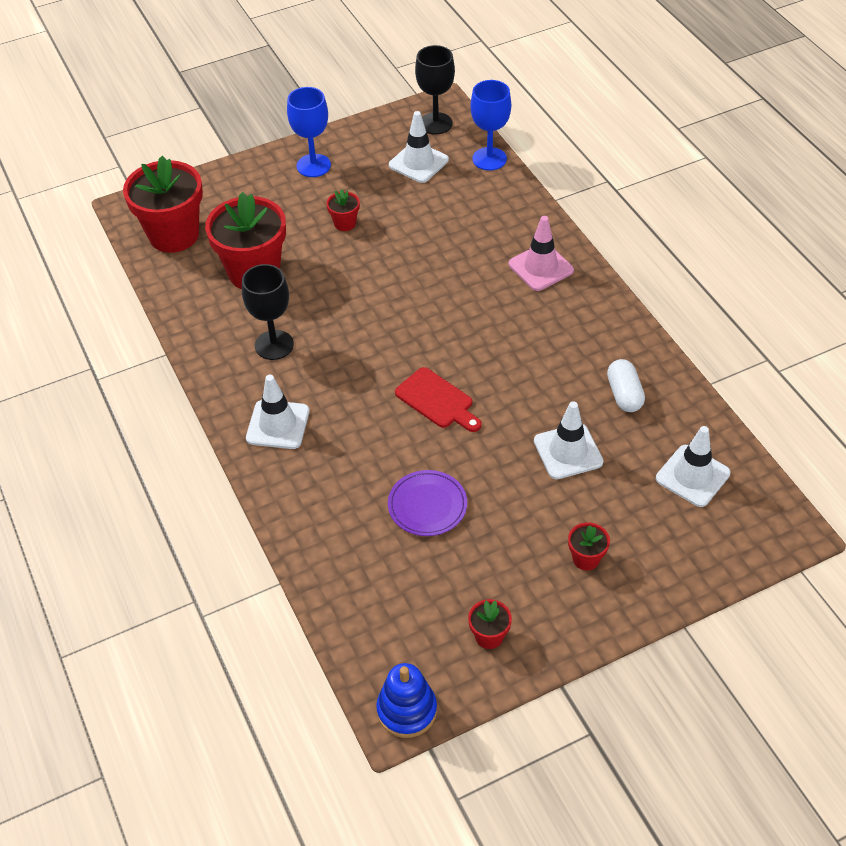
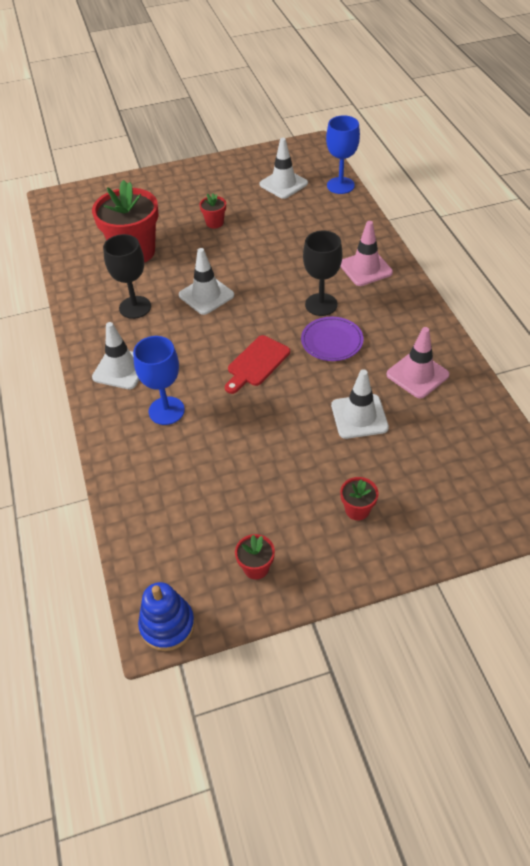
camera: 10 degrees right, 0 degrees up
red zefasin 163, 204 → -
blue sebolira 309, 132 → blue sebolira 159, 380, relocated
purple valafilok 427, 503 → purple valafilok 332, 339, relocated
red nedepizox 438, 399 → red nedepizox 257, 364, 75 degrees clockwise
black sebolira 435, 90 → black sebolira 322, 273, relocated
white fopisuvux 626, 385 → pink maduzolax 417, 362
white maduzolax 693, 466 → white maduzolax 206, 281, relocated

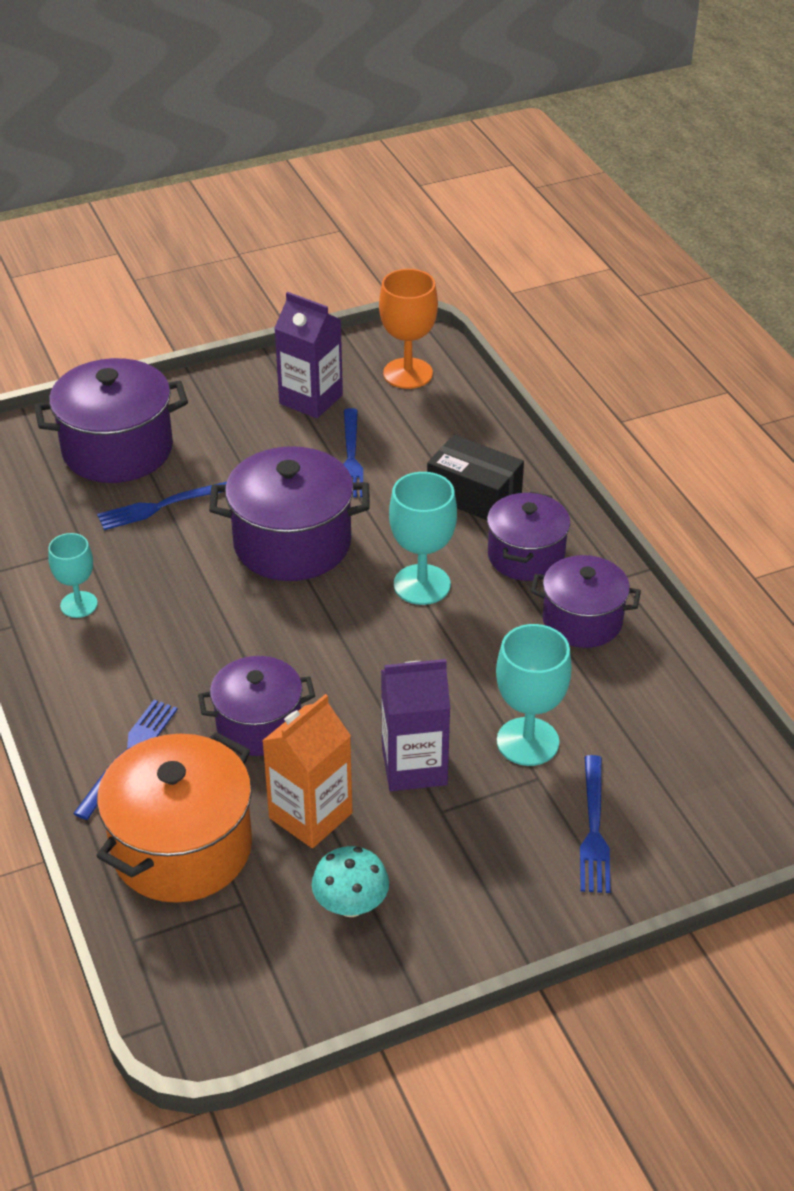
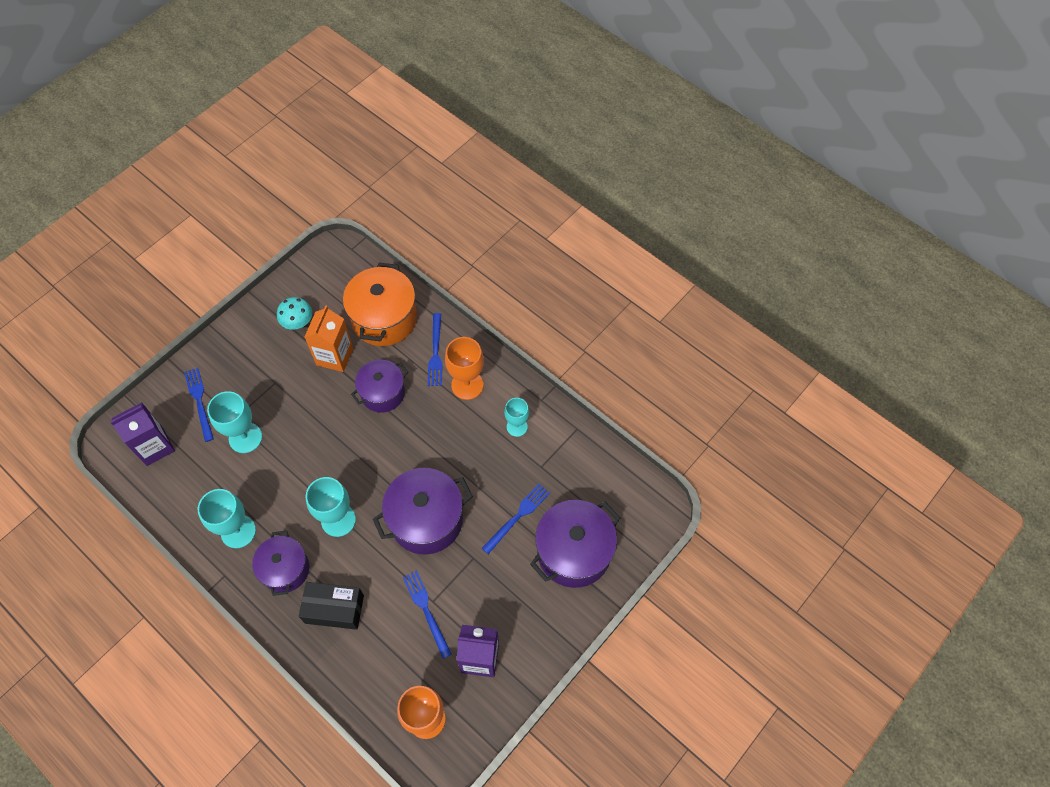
camera: 155 degrees right, 20 degrees up
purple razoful 415, 725 → purple razoful 142, 434, relocated
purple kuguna 586, 601 → turquoise sebolira 227, 518
- → orange sebolira 464, 368

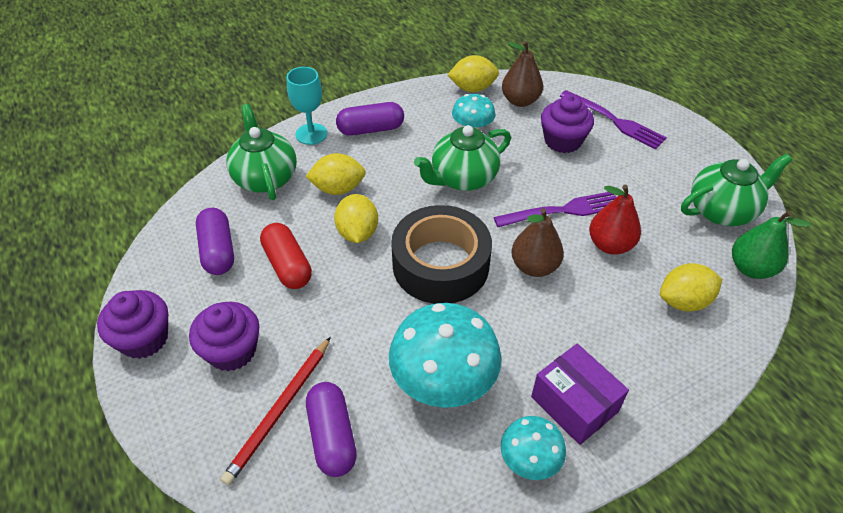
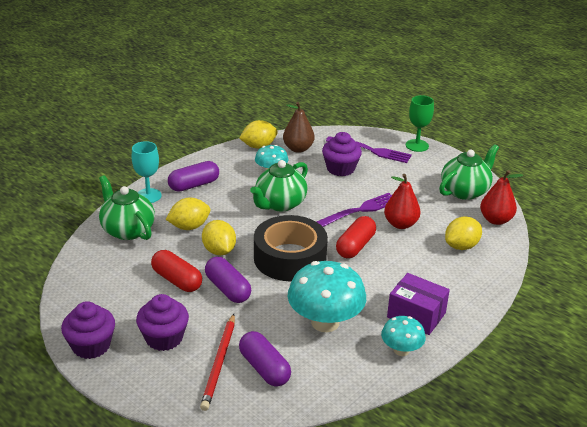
camera: 20 degrees left, 15 degrees down
purple fopisuvux 215, 241 → purple fopisuvux 228, 280, relocated
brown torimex 537, 242 → red fopisuvux 356, 237
green torimex 771, 245 → red torimex 501, 197
- → green sebolira 420, 123

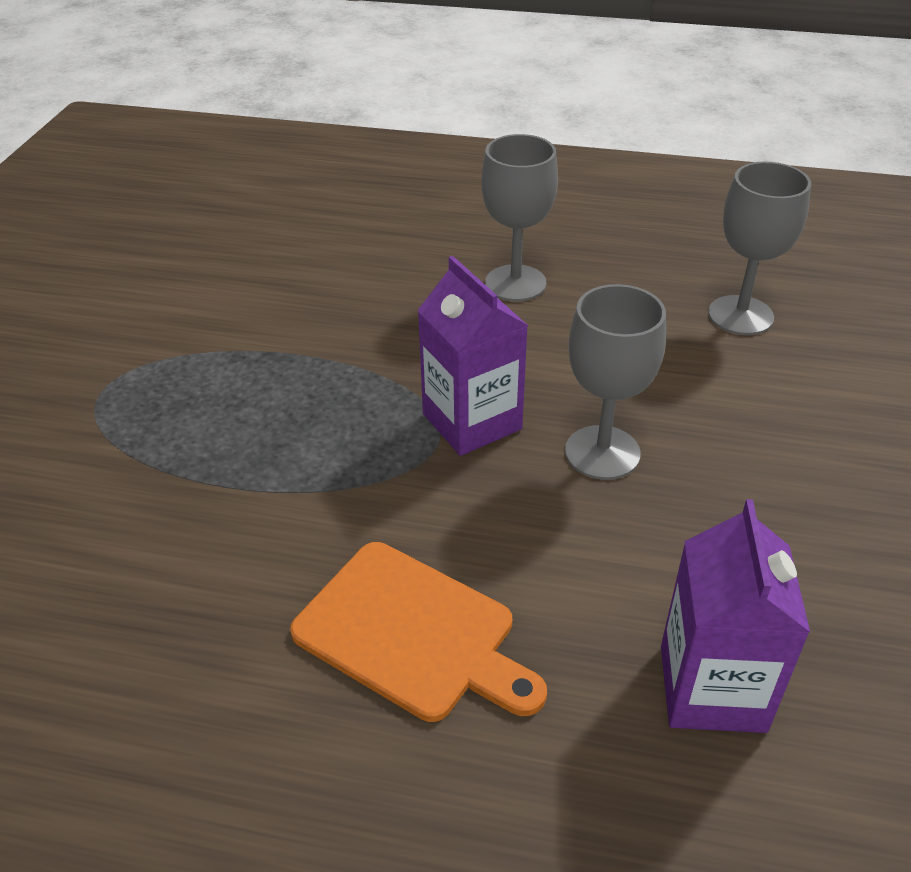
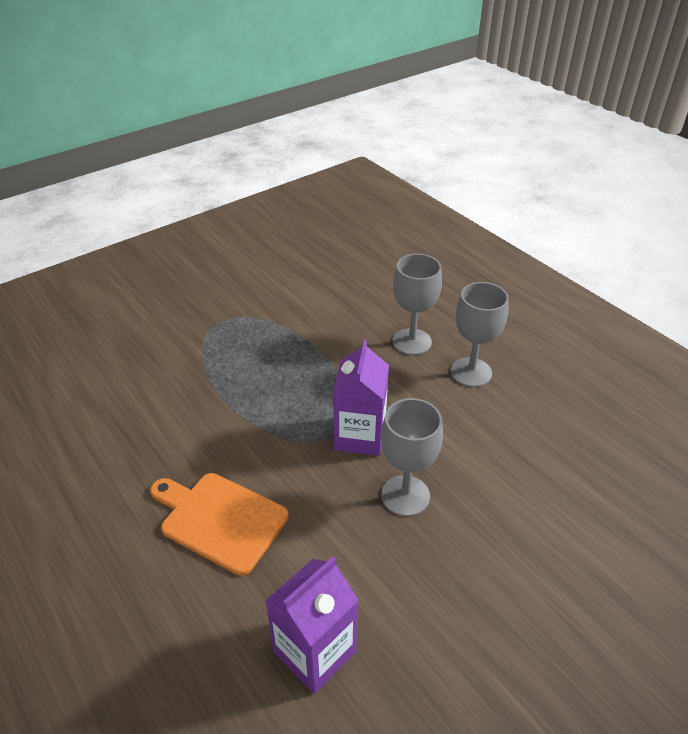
camera: 40 degrees right, 0 degrees up
orange nedepizox 418, 632 → orange nedepizox 219, 524, 135 degrees clockwise
grey sebolira 759, 248 → grey sebolira 417, 304, relocated

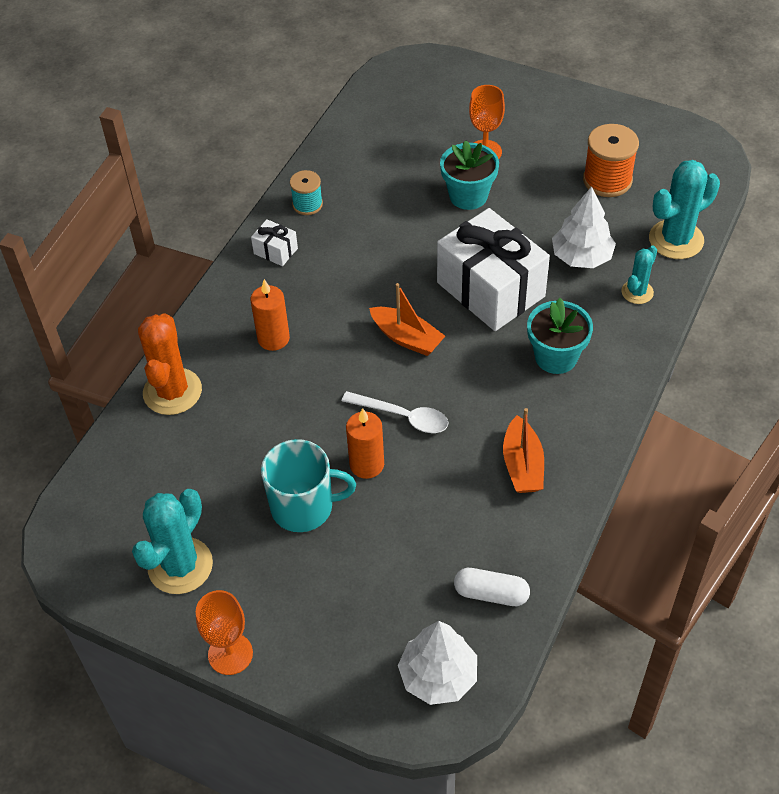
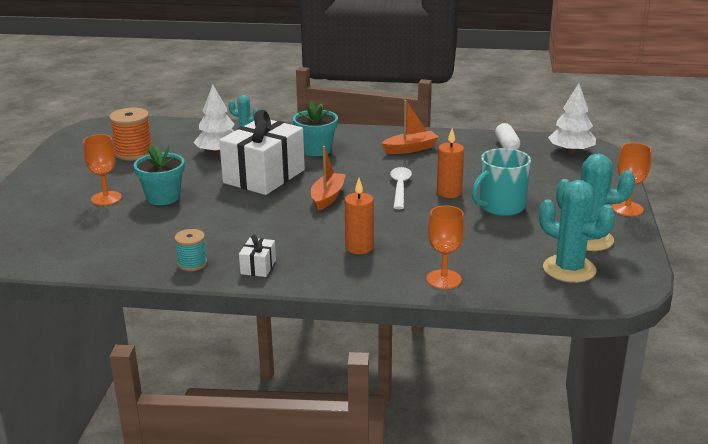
camera: 110 degrees left, 25 degrees down
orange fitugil 170, 364 → orange sebolira 445, 247
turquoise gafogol 308, 485 → turquoise gafogol 501, 182, 105 degrees counterclockwise
turquoise fitugil 684, 209 → turquoise fitugil 577, 231, relocated

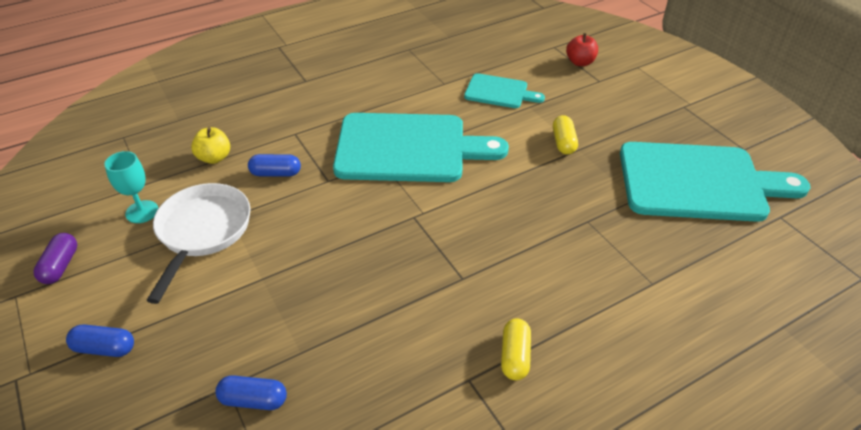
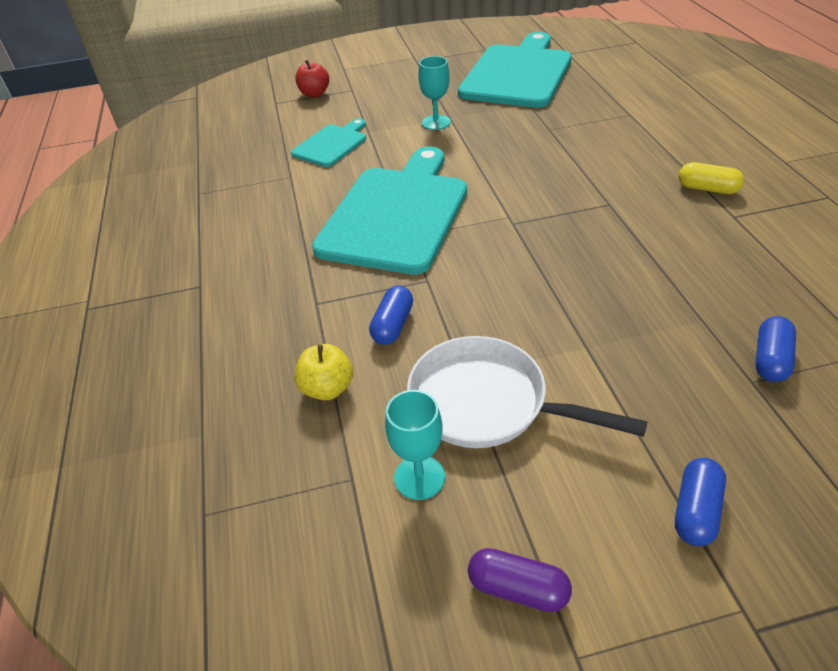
camera: 70 degrees left, 0 degrees up
yellow fopisuvux 565, 135 → turquoise sebolira 434, 93

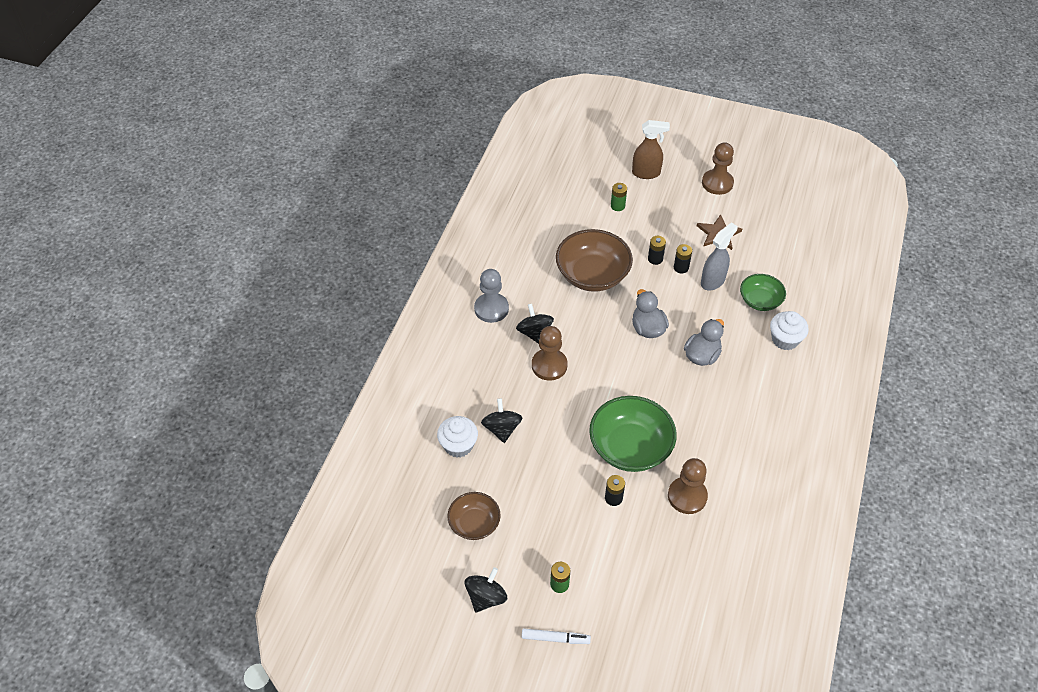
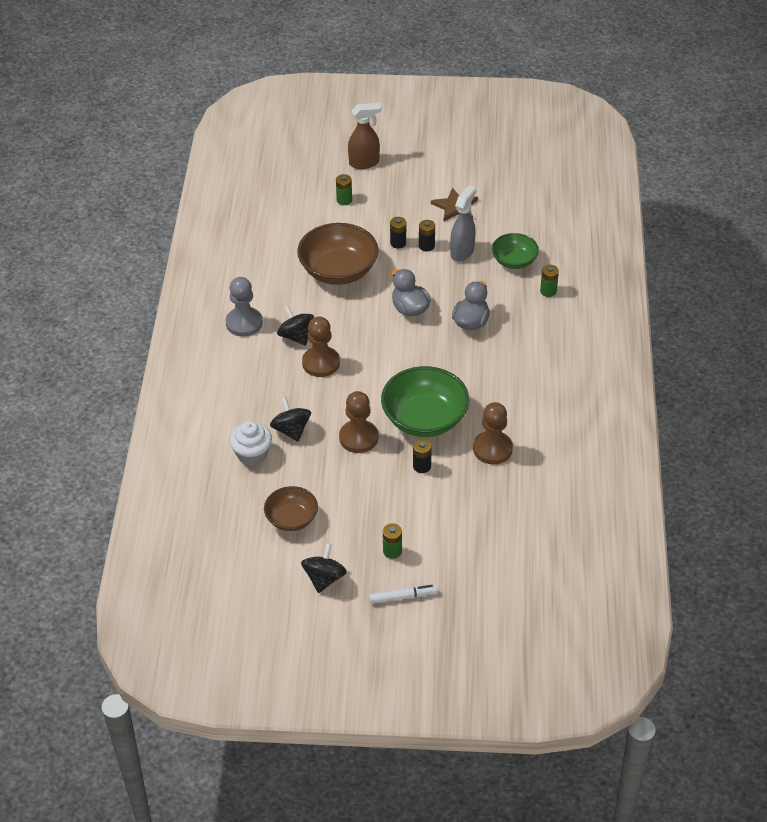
camera: 15 degrees left, 5 degrees down
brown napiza 718, 168 → brown napiza 358, 422, relocated
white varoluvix 789, 330 → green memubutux 549, 281

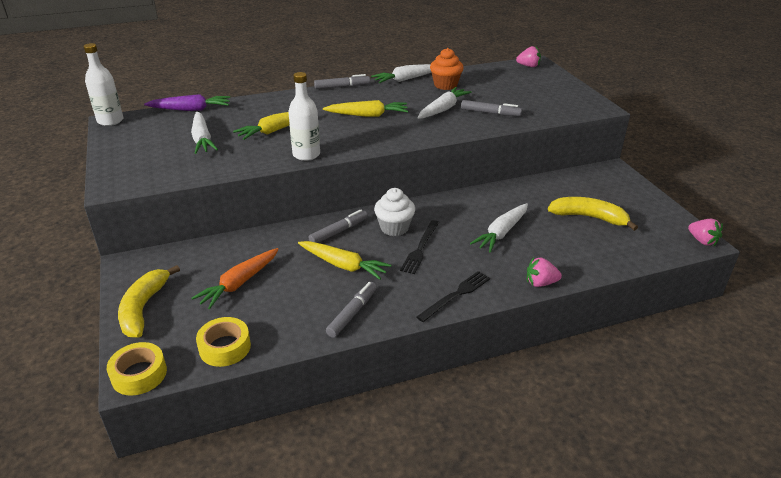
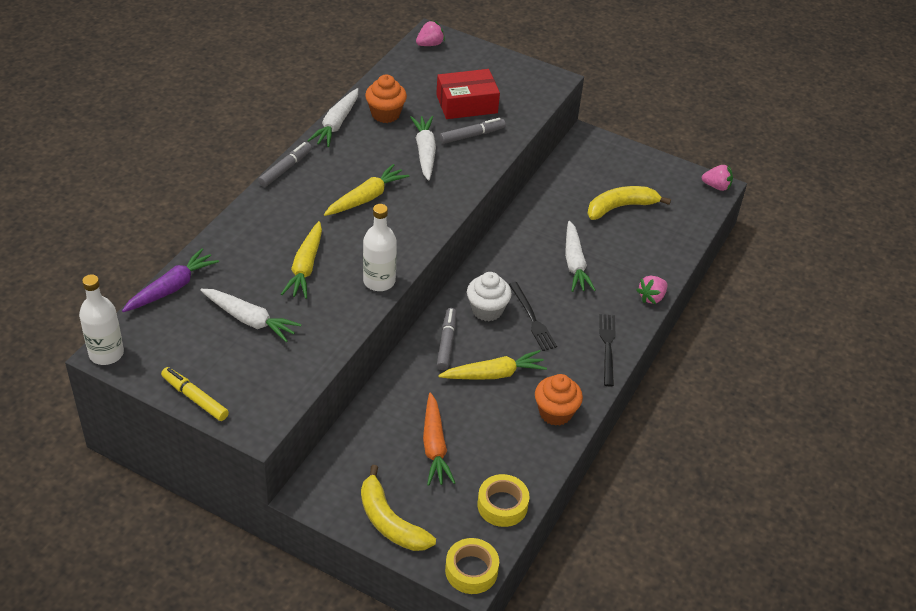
camera: 45 degrees left, 10 degrees up
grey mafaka 351, 310 → orange varoluvix 559, 400
- → yellow mafaka 195, 394
- → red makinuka 468, 94

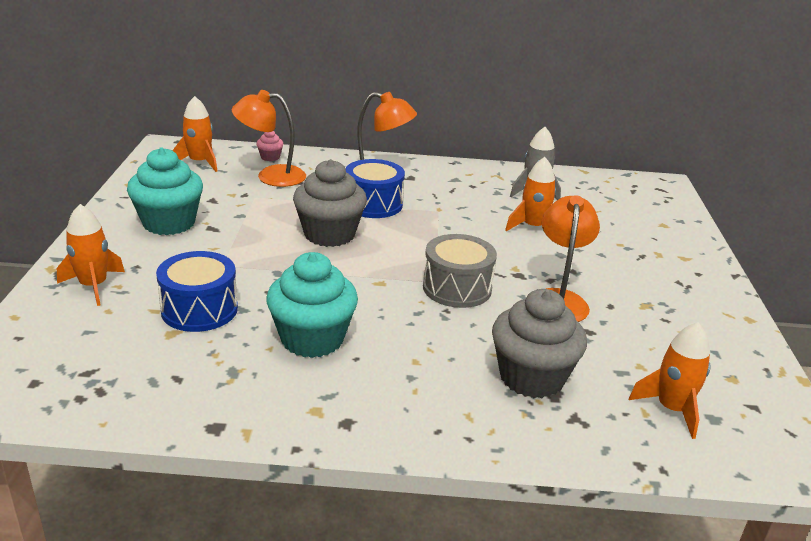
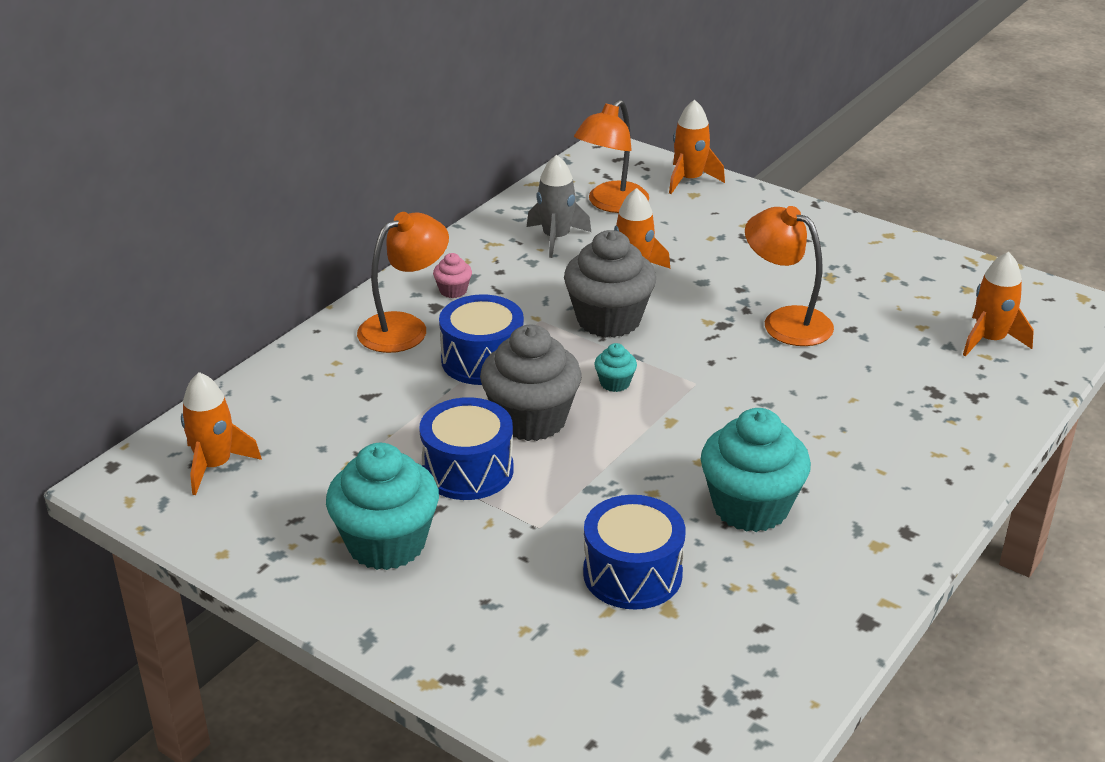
camera: 55 degrees left, 5 degrees up
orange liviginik 91, 255 → orange liviginik 697, 147, relocated
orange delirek 269, 138 → orange delirek 611, 156, relocated
pink varoluvix 269, 146 → pink varoluvix 452, 275, relocated
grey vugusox 460, 271 → -
grey varoluvix 539, 343 → grey varoluvix 610, 284, relocated
- → blue vugusox 466, 448
- → turquoise varoluvix 615, 367

